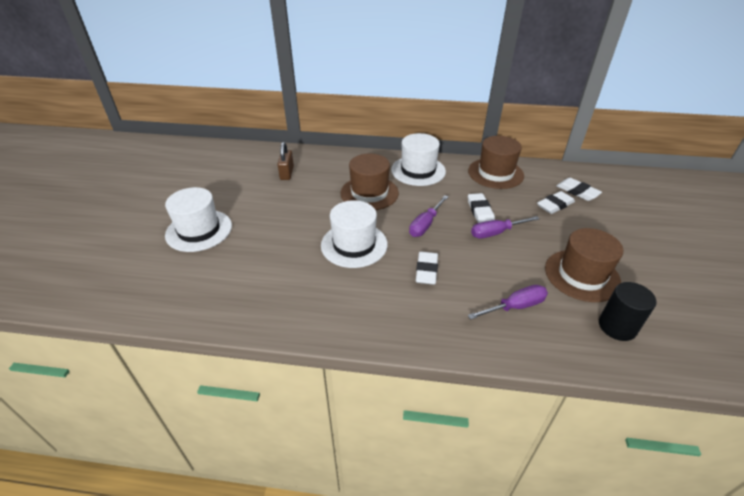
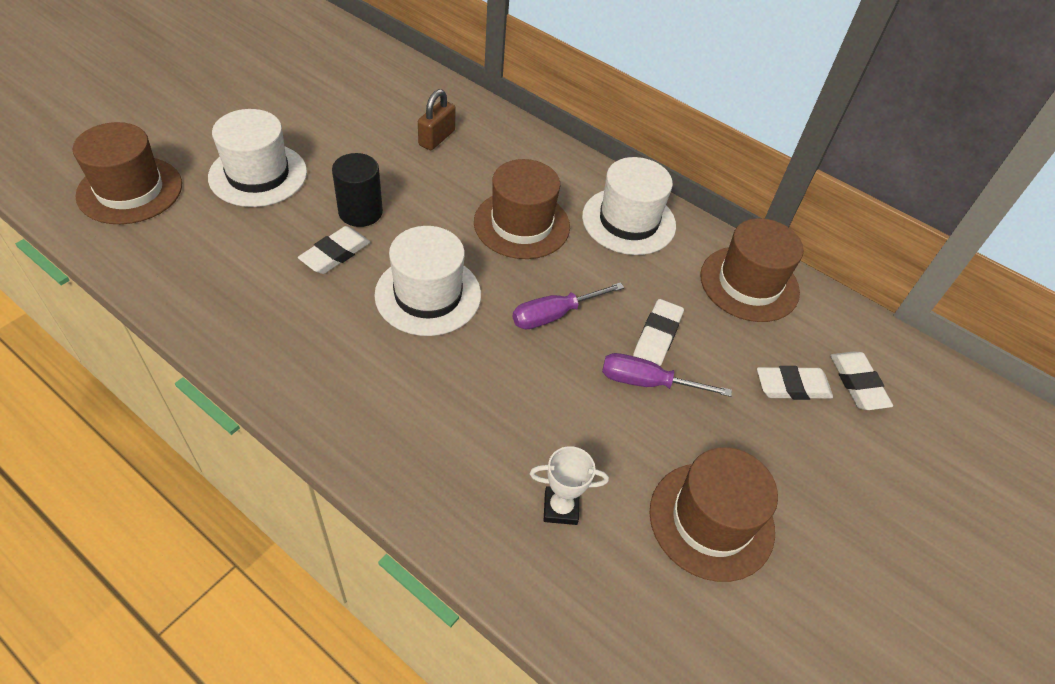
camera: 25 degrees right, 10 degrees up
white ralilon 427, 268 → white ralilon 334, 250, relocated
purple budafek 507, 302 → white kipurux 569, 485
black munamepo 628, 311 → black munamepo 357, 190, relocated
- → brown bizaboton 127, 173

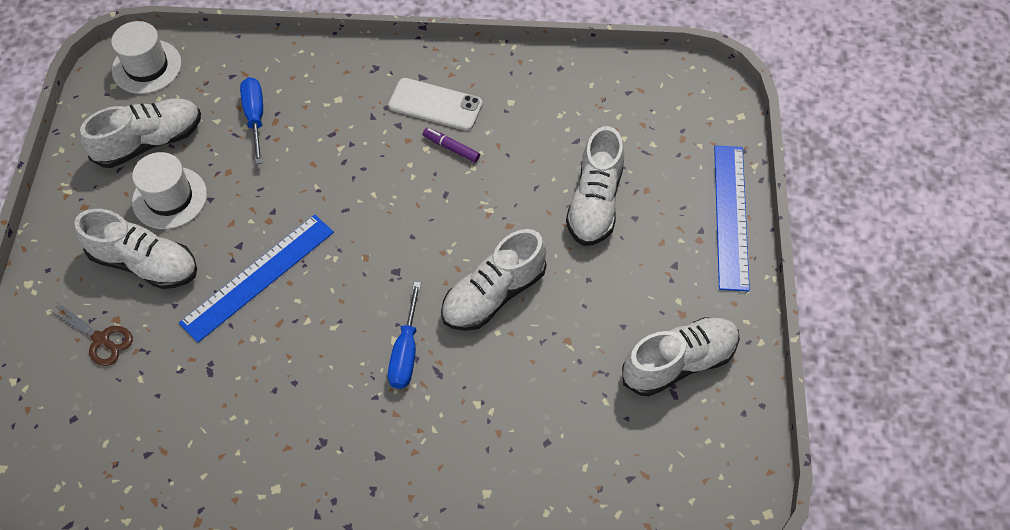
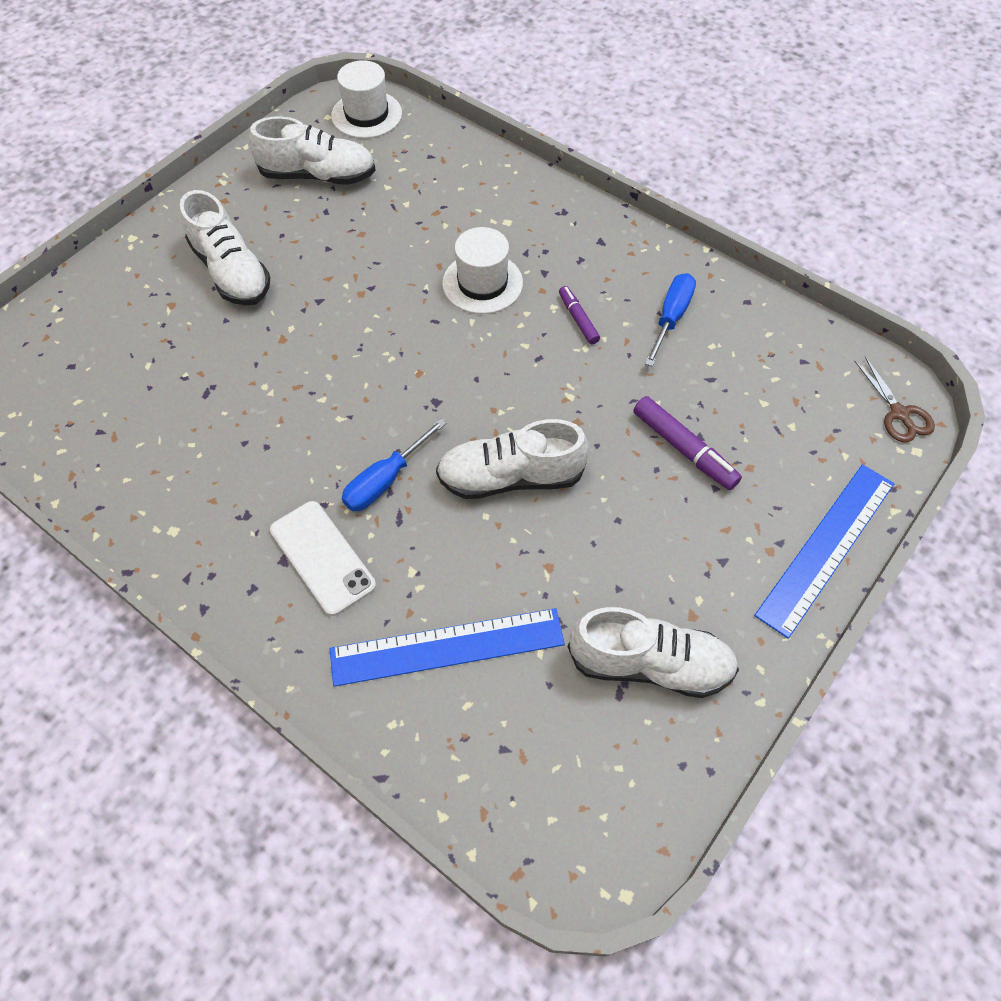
camera: 35 degrees right, 0 degrees up
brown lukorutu 91, 335 → brown lukorutu 894, 399, relocated
white bizaboton 169, 190 → white bizaboton 482, 270, relocated
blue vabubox 256, 278 → blue vabubox 447, 647, relocated
blue budafek 251, 120 → blue budafek 670, 319, relocated
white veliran 435, 104 → white veliran 323, 558, relocated
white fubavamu 595, 186 → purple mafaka 687, 443

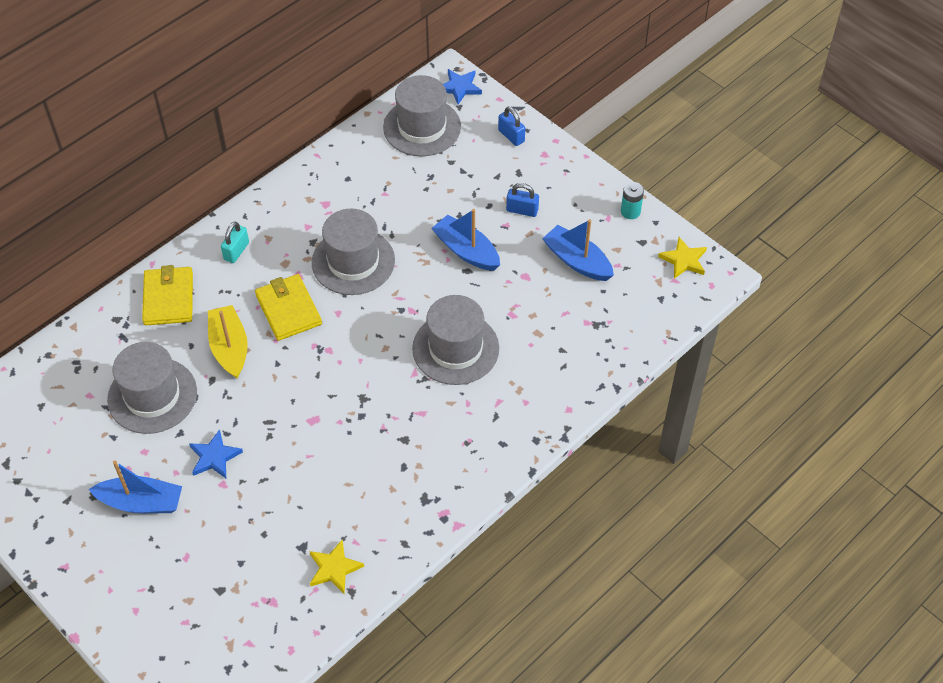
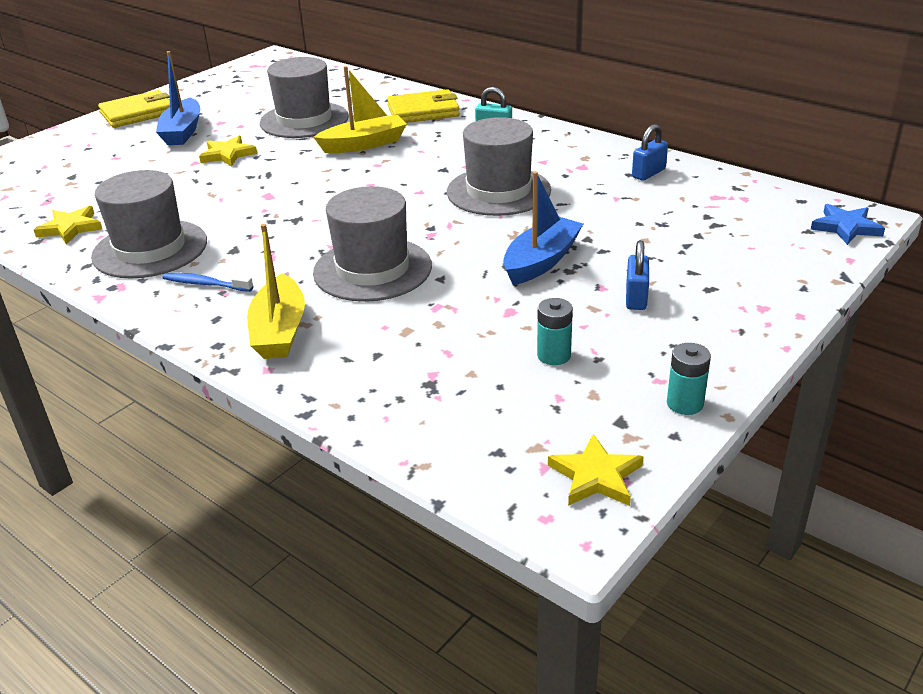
camera: 85 degrees right, 20 degrees down
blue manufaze 216, 453 → yellow manufaze 228, 151
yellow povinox 288, 307 → yellow povinox 134, 109, relocated
grey bizaboton 422, 115 → grey bizaboton 149, 224, relocated
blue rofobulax 511, 126 → blue rofobulax 650, 152, relocated
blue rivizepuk 578, 250 → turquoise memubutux 555, 331
- → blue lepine 207, 282
- → yellow rivizepuk 276, 291

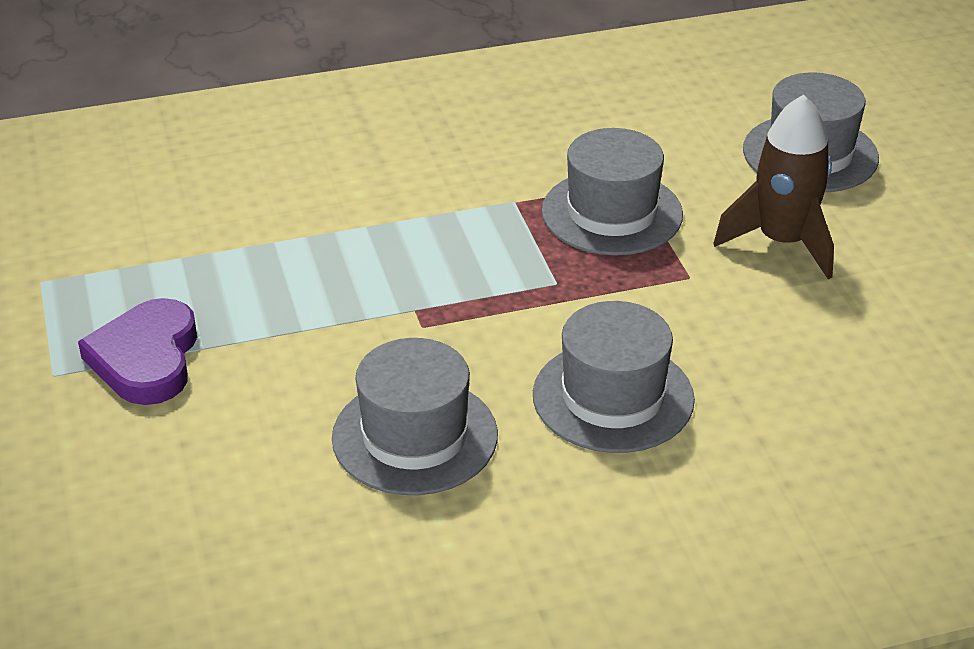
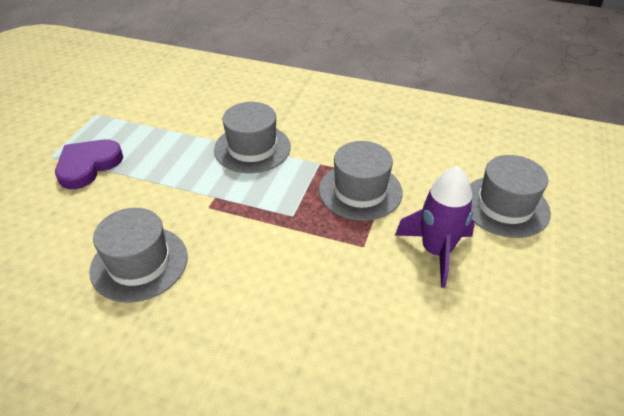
camera: 35 degrees right, 5 degrees up
grey bizaboton 614, 377 → grey bizaboton 252, 137, relocated
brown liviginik 773, 187 → purple liviginik 435, 227

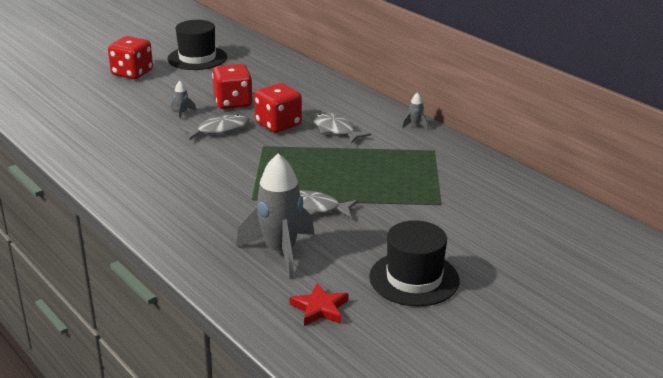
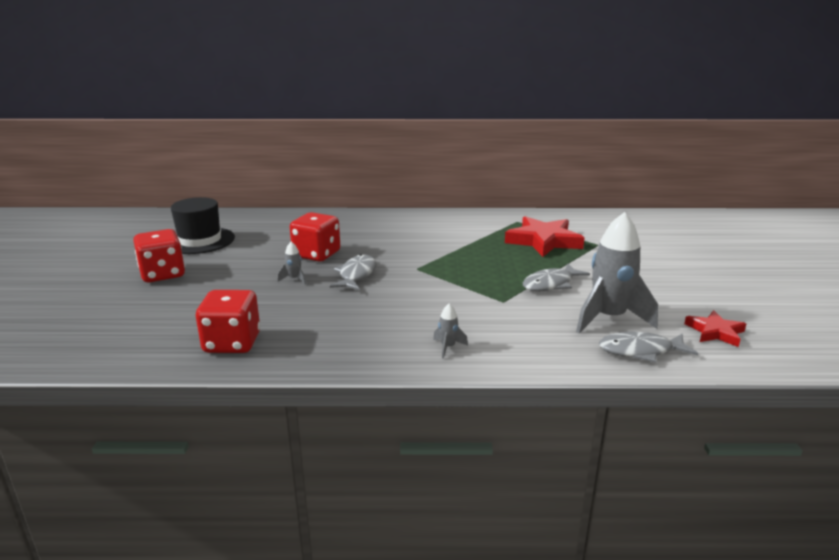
camera: 50 degrees left, 5 degrees down
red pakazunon 278, 108 → red pakazunon 228, 321, relocated
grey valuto 341, 128 → grey valuto 648, 347, relocated
black bizaboton 414, 263 → -
grey liviginik 415, 111 → grey liviginik 450, 331, relocated
- → red manufaze 544, 236

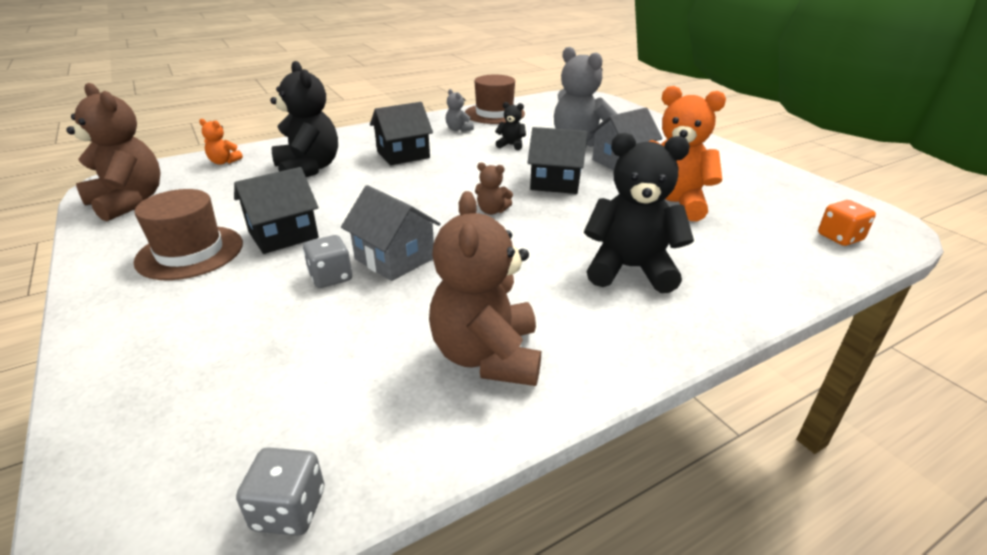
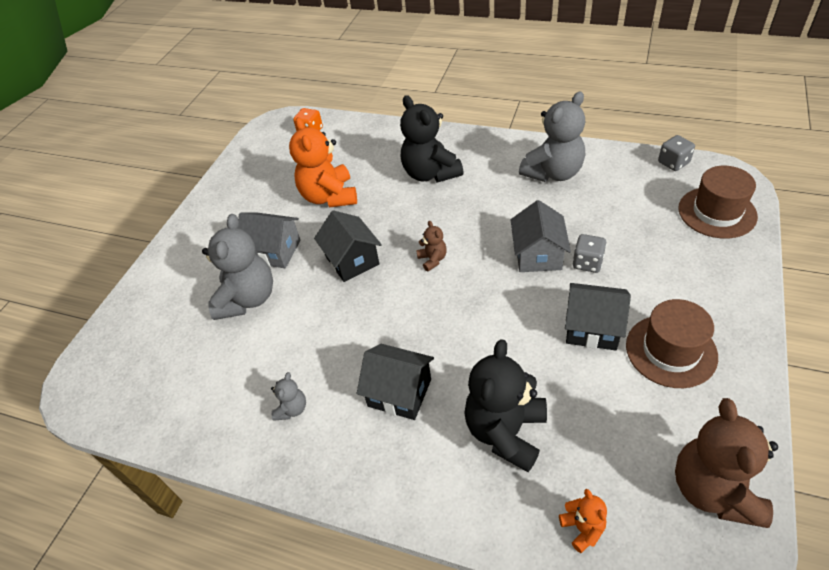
camera: 125 degrees left, 15 degrees up
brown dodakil 485, 288 → grey dodakil 552, 136
brown bizaboton 495, 99 → brown bizaboton 718, 202, relocated
black dodakil 510, 126 → -

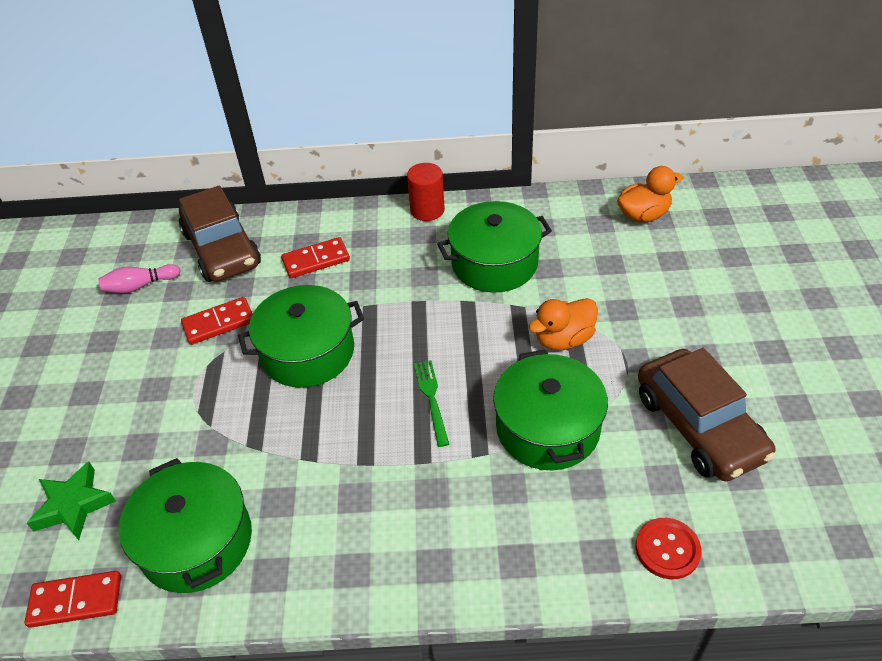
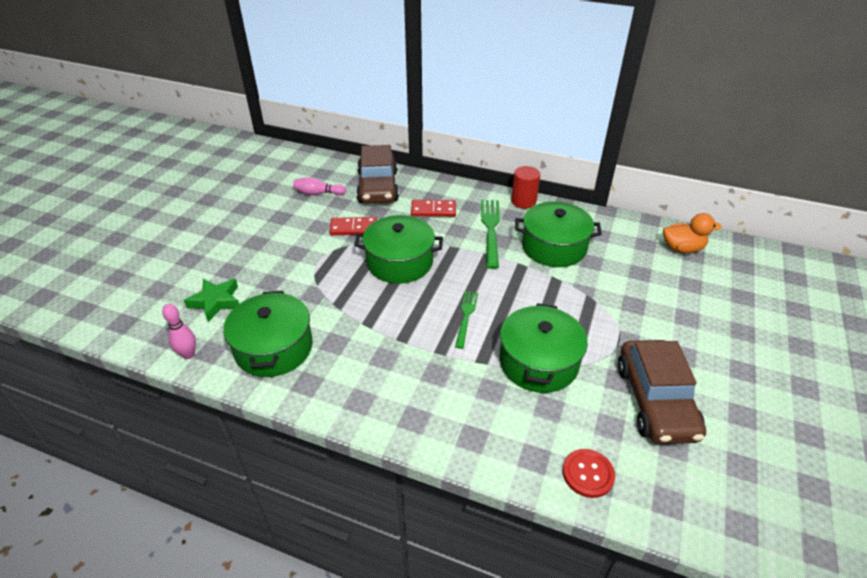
camera: 20 degrees right, 5 degrees down
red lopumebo 73, 599 → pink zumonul 179, 331
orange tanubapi 563, 324 → -
- → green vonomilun 490, 234

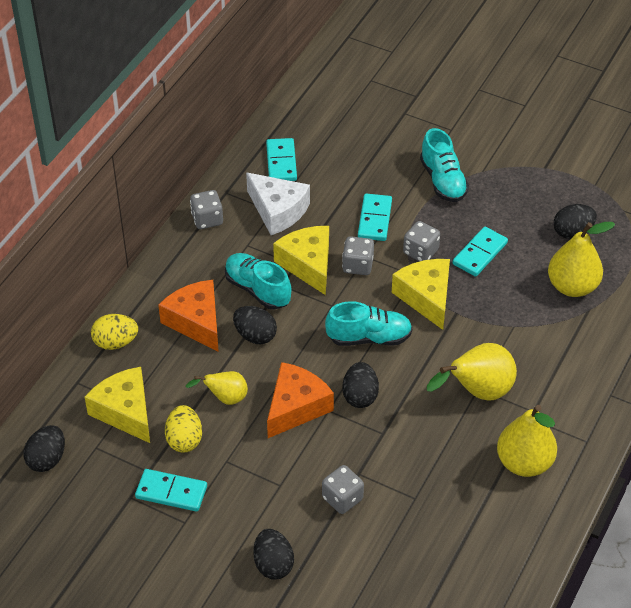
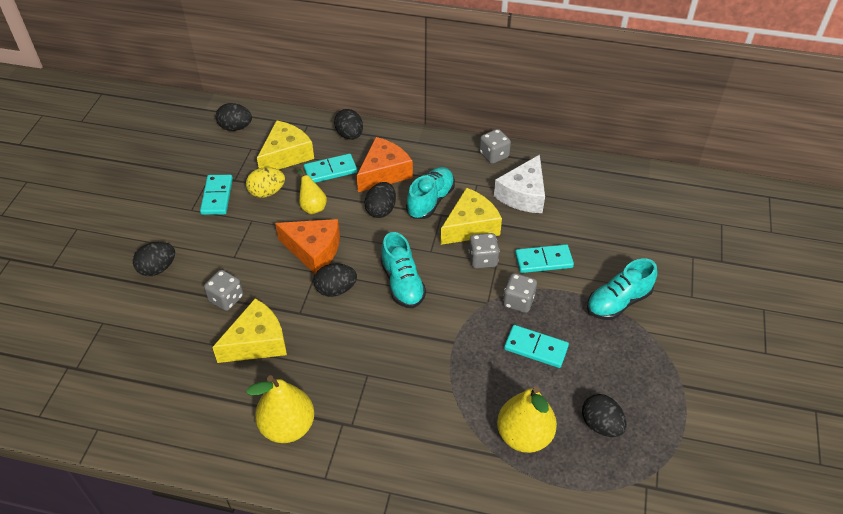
camera: 75 degrees right, 0 degrees up
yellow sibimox 114, 332 → black sibimox 348, 124
turquoise lopumebo 281, 159 → turquoise lopumebo 330, 168, relocated
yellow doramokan 421, 294 → yellow doramokan 249, 330, relocated
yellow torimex 472, 372 → -

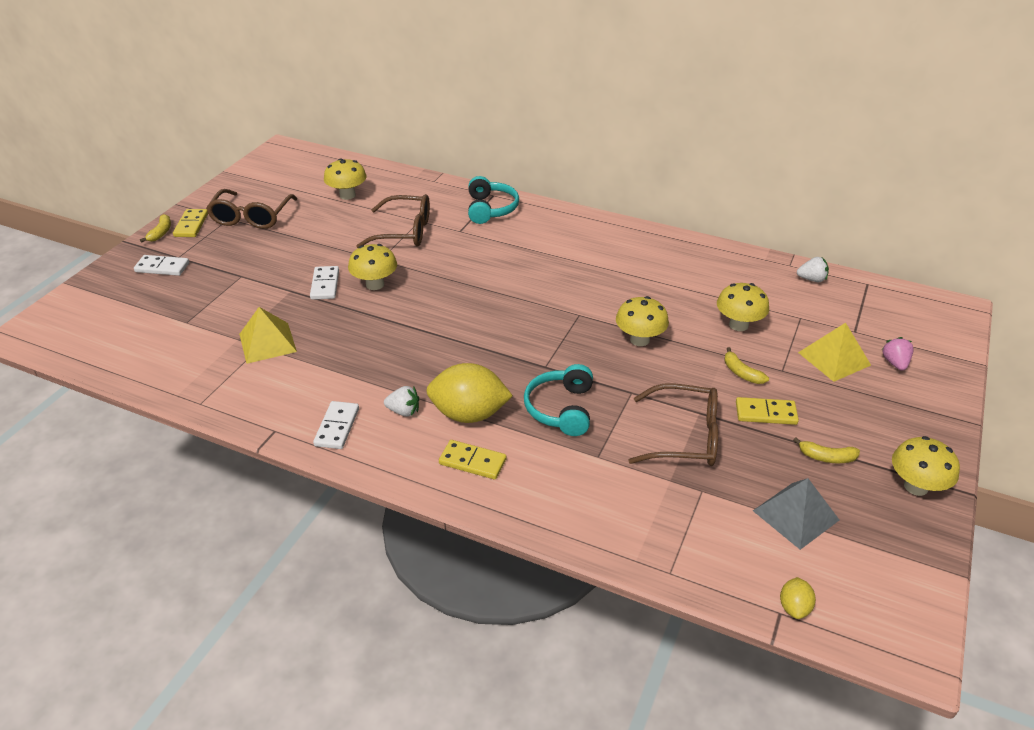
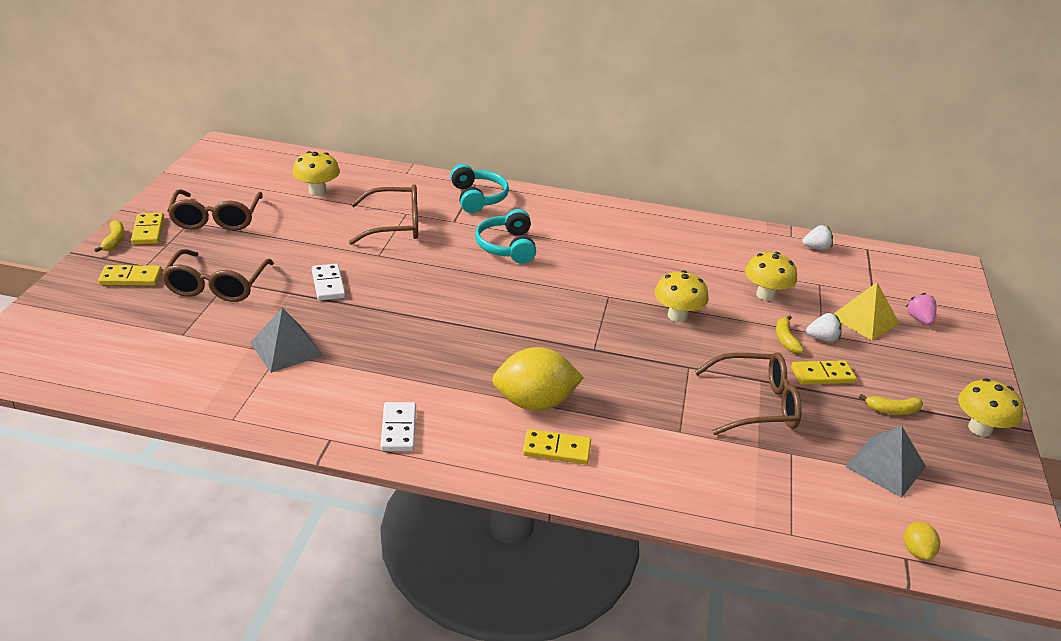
camera: 15 degrees left, 5 degrees down
white lopumebo 161, 265 → yellow lopumebo 130, 275
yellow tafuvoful 268, 335 → grey tafuvoful 286, 340
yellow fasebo 372, 267 → -
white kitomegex 401, 401 → white kitomegex 824, 327, relocated
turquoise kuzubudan 558, 400 → turquoise kuzubudan 505, 236, relocated
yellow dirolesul 746, 365 → yellow dirolesul 790, 334, 45 degrees clockwise
- → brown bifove 217, 275

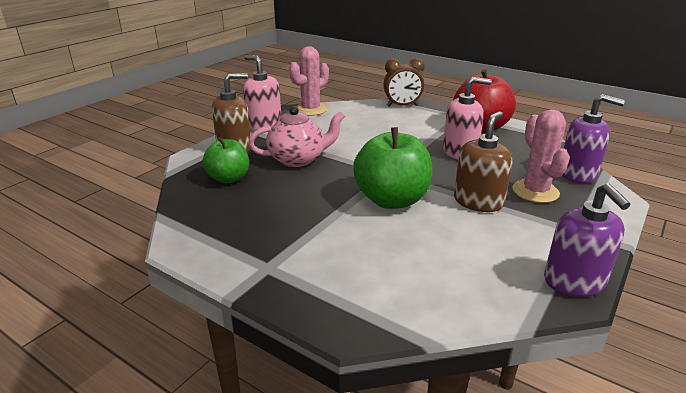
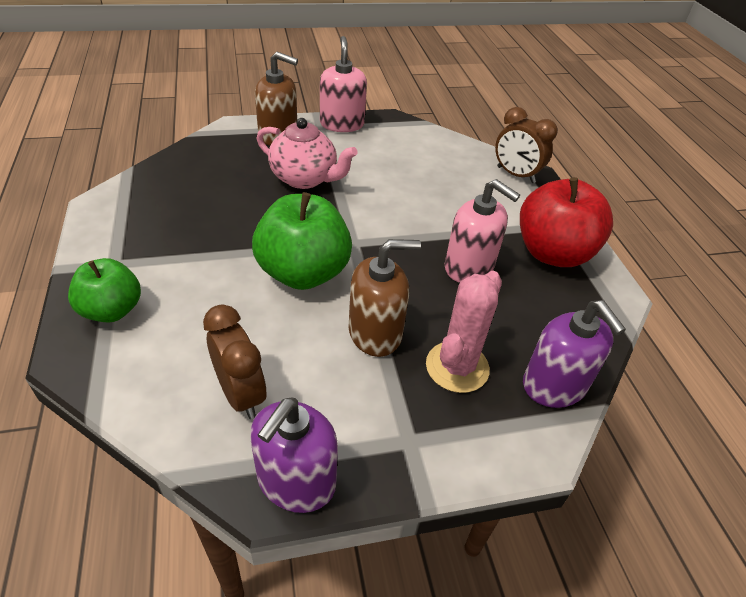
camera: 40 degrees right, 15 degrees up
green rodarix 225, 160 → green rodarix 104, 290, relocated
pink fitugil 309, 81 → -
- → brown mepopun 235, 362

